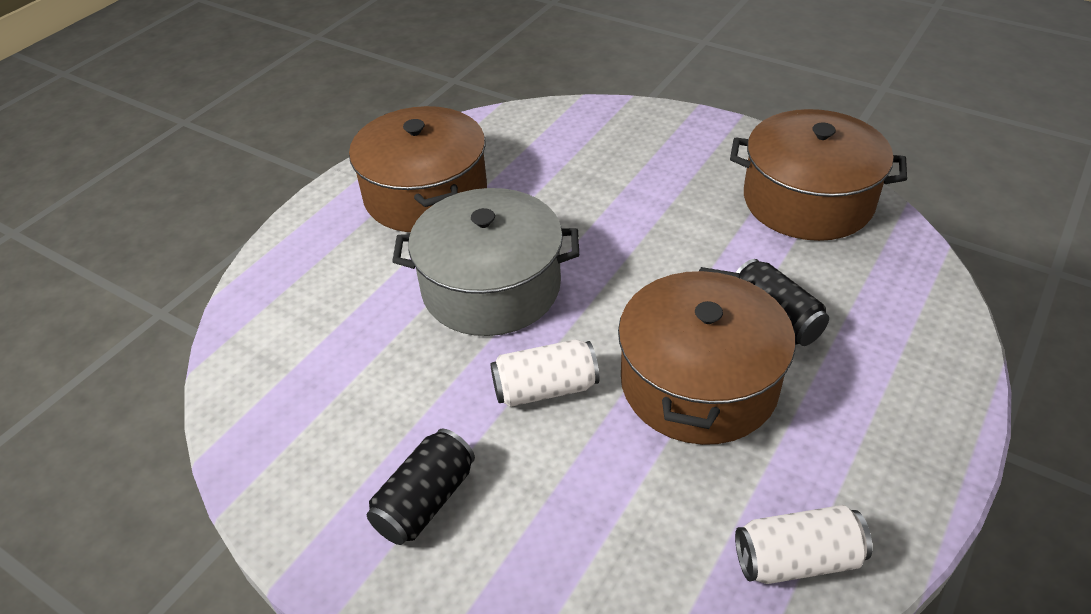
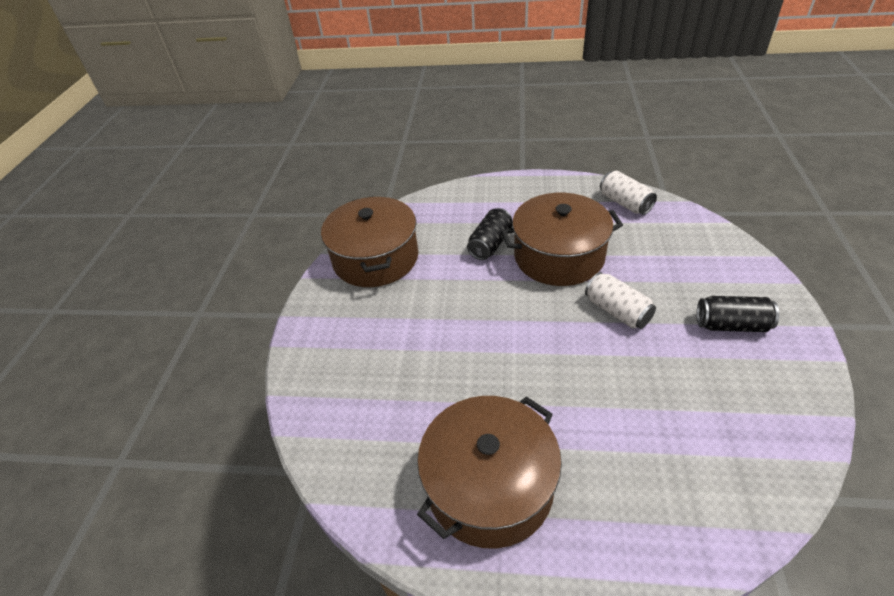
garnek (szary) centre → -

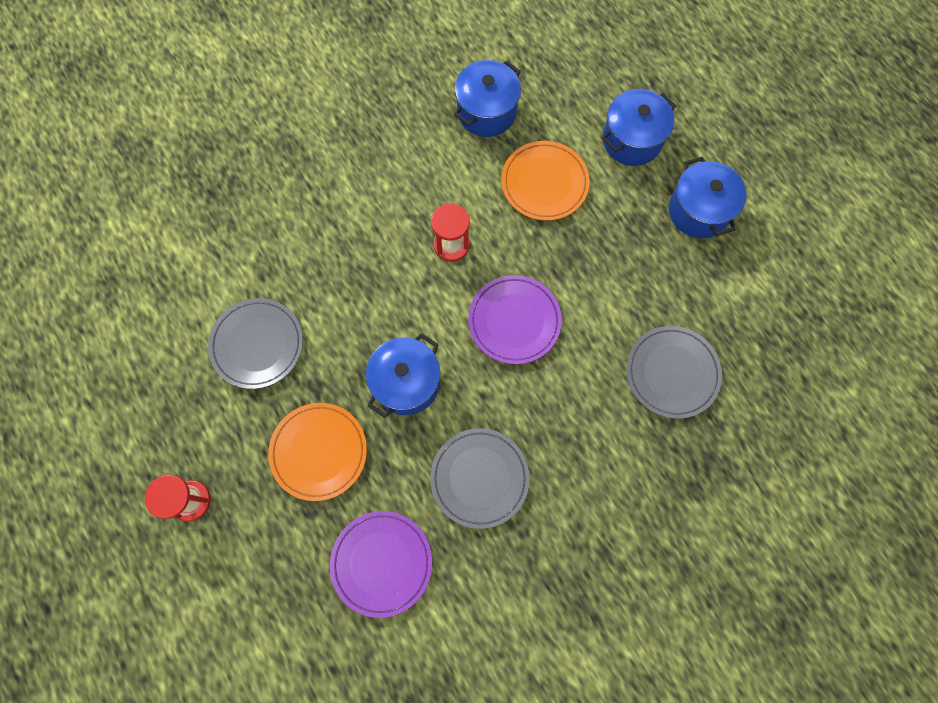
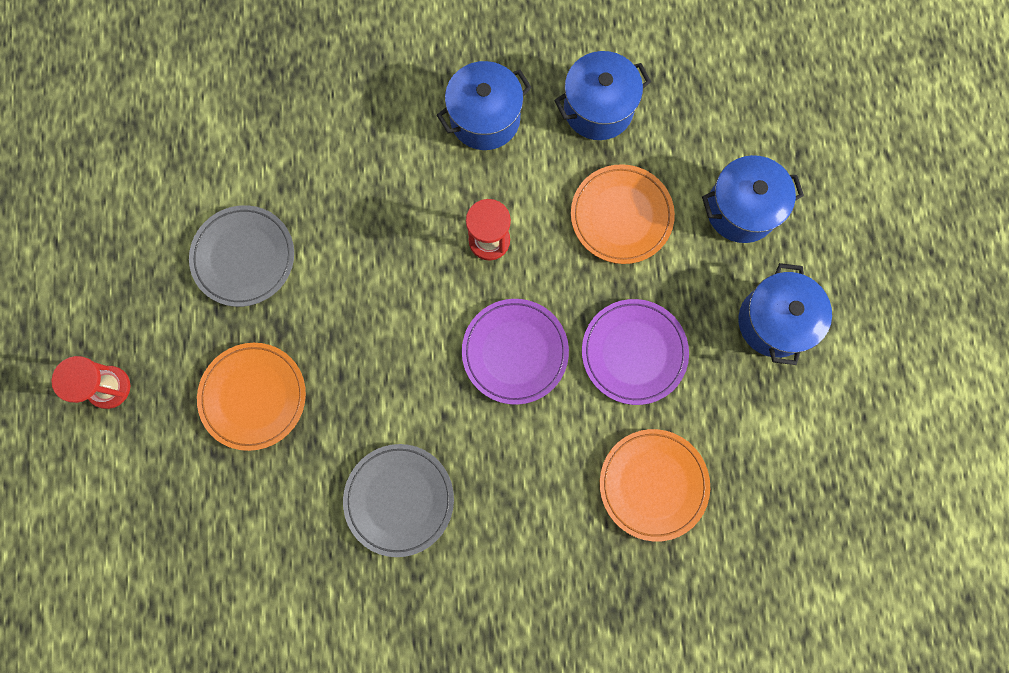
talerz (szary) (3rd from left) middle right → talerz (pomarańczowy) (3rd from left) bottom centre
garnek (niebieski) (1st from left) centre → garnek (niebieski) (1st from left) top centre, move
talerz (fioletowy) (1st from left in the first image) bottom centre → talerz (fioletowy) (2nd from left) centre, move

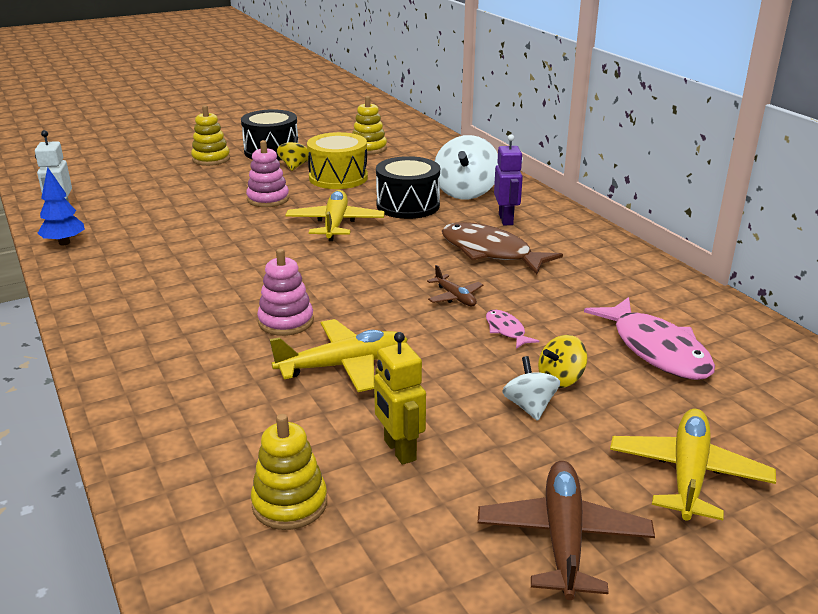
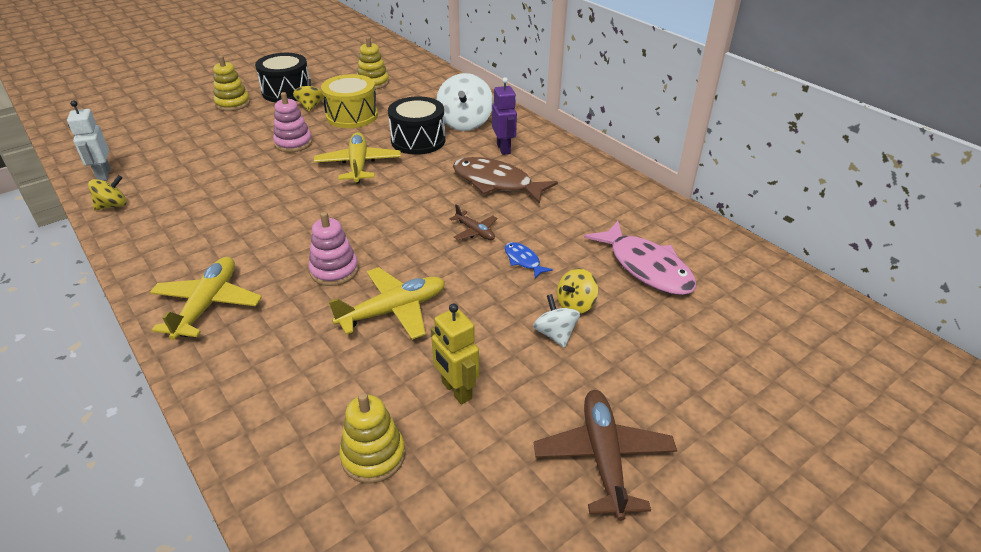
drzewko (niebieski) middle left → bączek (żółty) (1st from left) middle left
ryba (różowy) (1st from left) centre → ryba (niebieski) centre
samolot (żółty) (3rd from left in the first image) bottom right → samolot (żółty) (1st from left) middle left, move

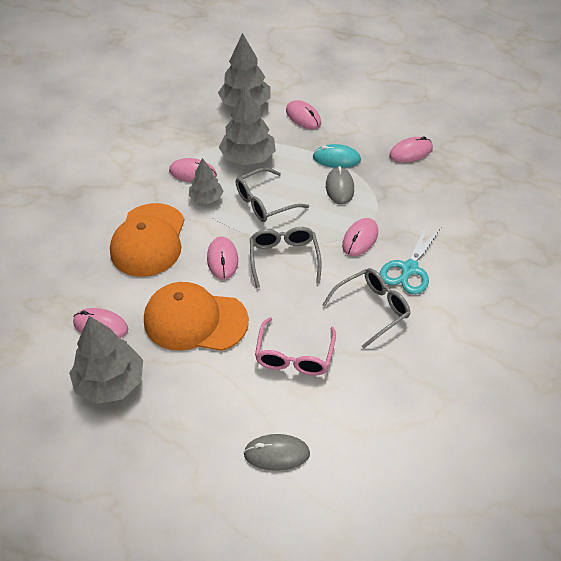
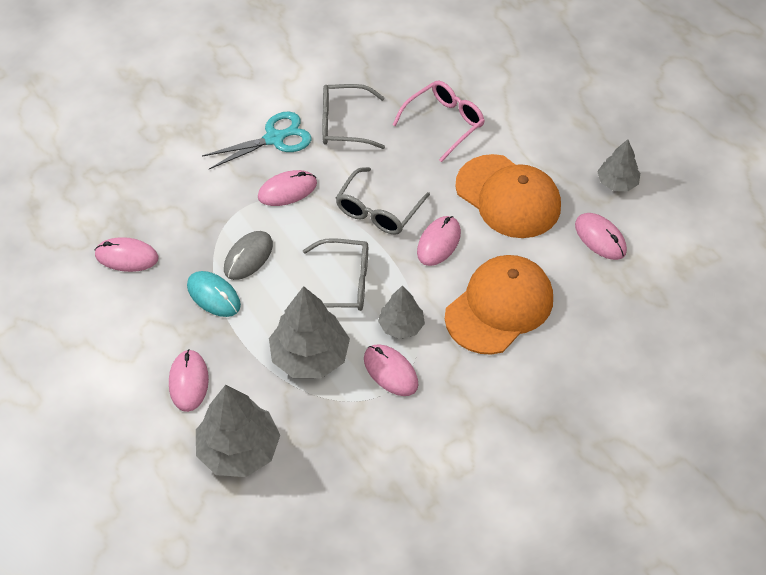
drzewko (szary) (1st from left in the first image) middle left → drzewko (szary) (4th from left) top right, x0.59
myszka (szary) (1st from left) bottom centre → -

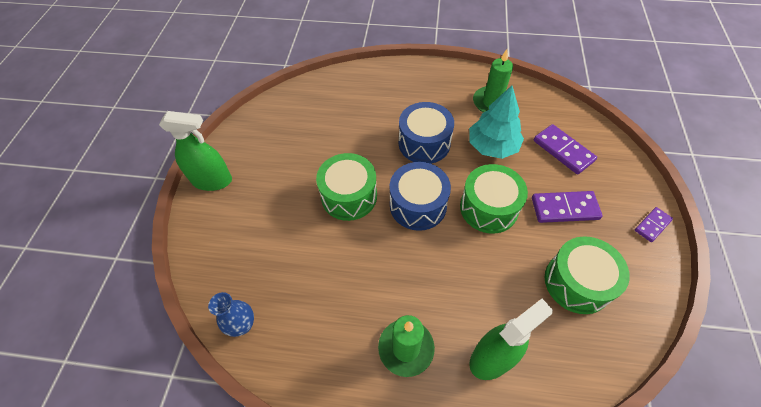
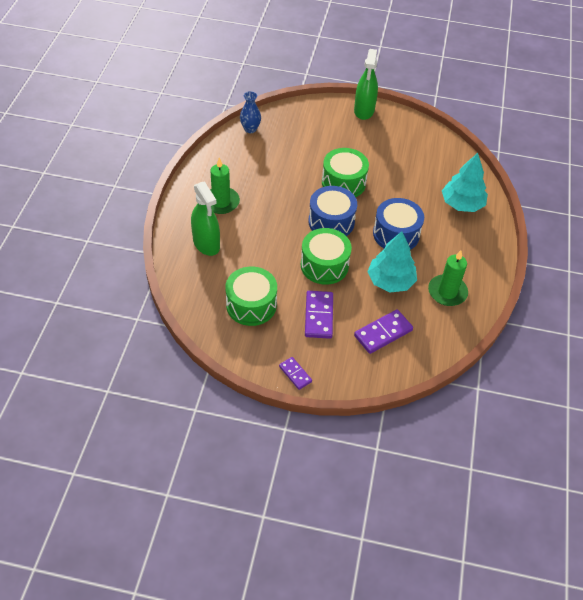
- → drzewko (turkusowy) (2nd from left) top right

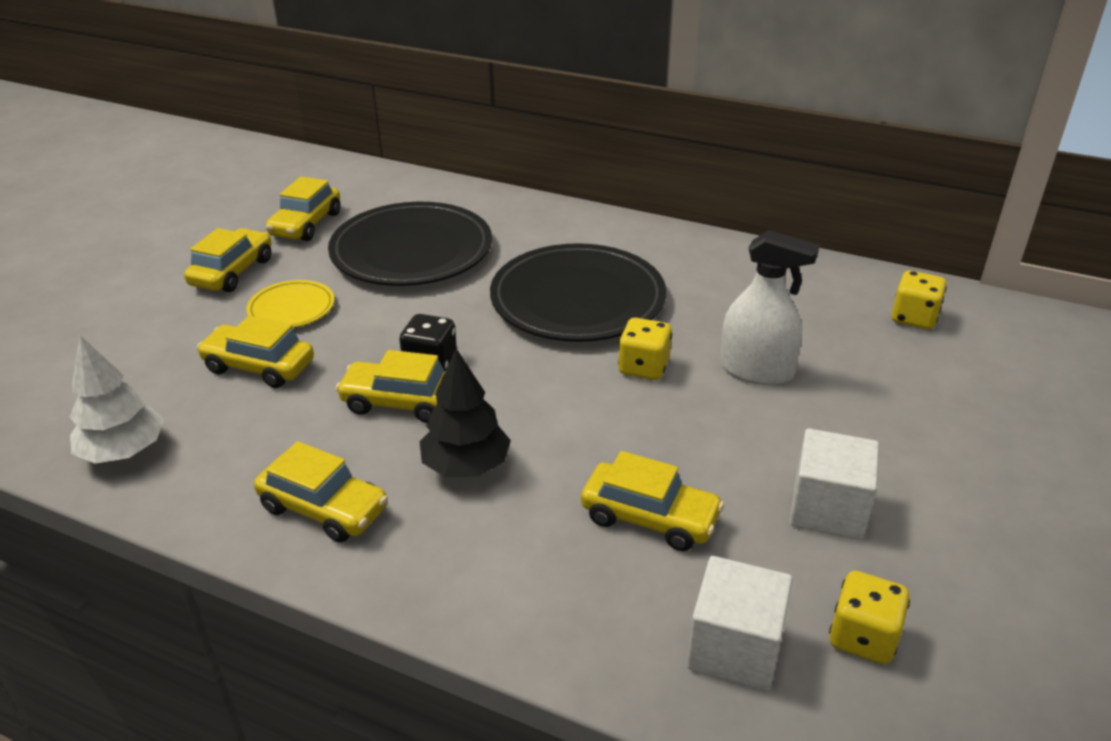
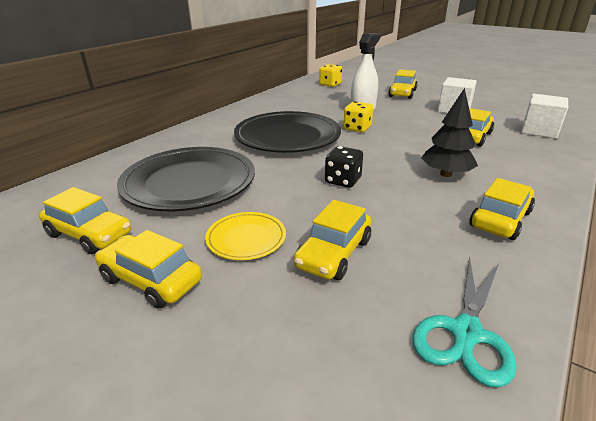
drzewko (biały) middle left → nożyczki (turkusowy) bottom right
samochód (żółty) (5th from left in the first image) centre → samochód (żółty) (4th from left) top right, move
kostka do gry (żółty) (2nd from left) bottom right → -

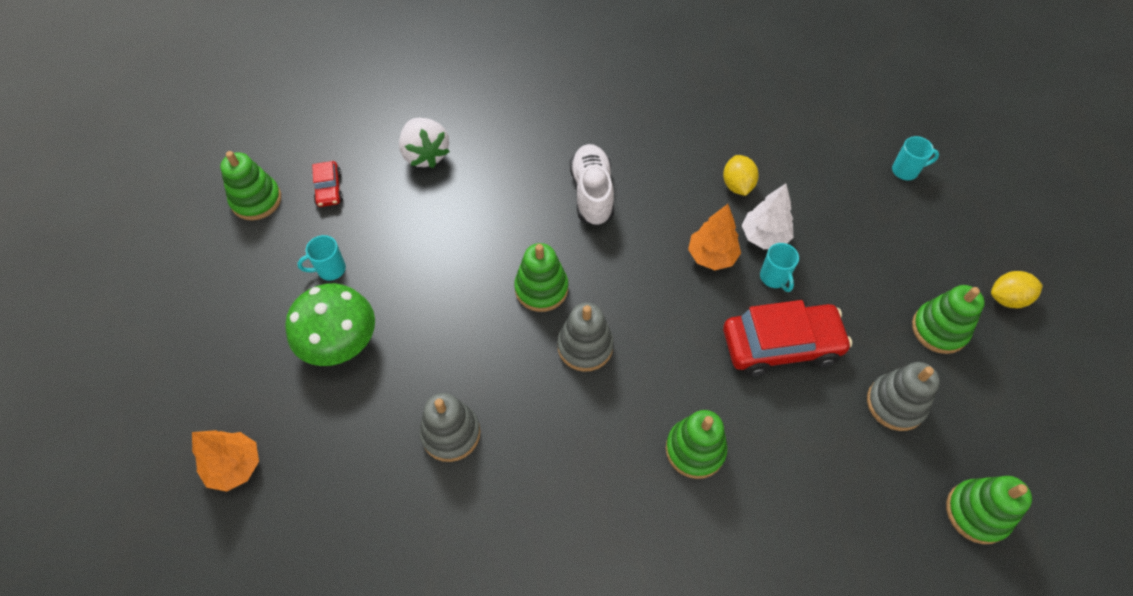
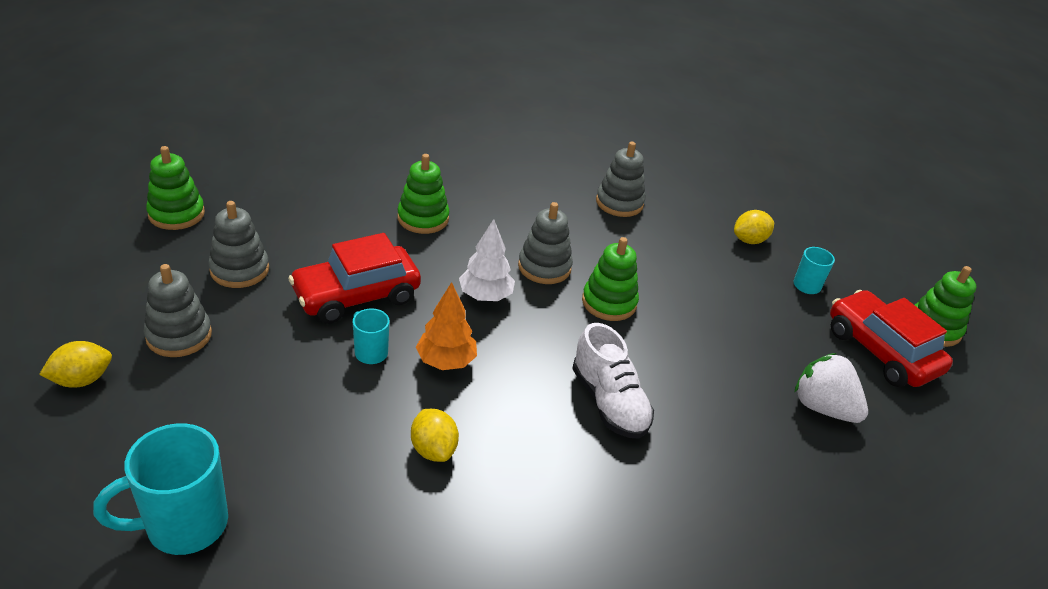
kubek (turkusowy) (3rd from left in the first image) top right → kubek (turkusowy) (1st from left) bottom left, x1.89
samochód (czerwony) (1st from left in the first image) top left → samochód (czerwony) (2nd from left) middle right, x2.03
drzewko (biały) middle right → drzewko (biały) centre, move
grzyb (zielony) middle left → cytryna (żółty) (3rd from left) middle right
zabawka nakładanka (zielony) (4th from left) middle right → zabawka nakładanka (szary) (1st from left) middle left
drzewko (pomarańczowy) (1st from left) bottom left → -

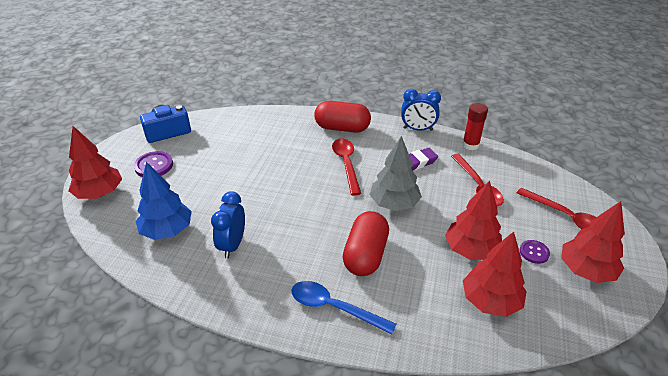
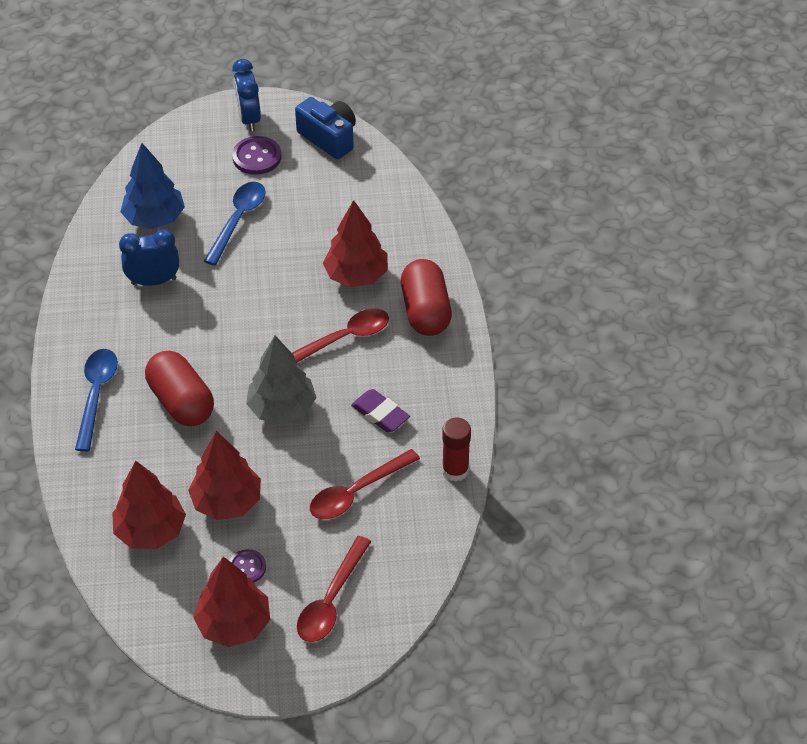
budzik (niebieski) (2nd from left) top centre → budzik (niebieski) (2nd from left) top left, move
drzewko (czerwony) (1st from left in the first image) middle left → drzewko (czerwony) (4th from left) top centre, move
kapsułka (czerwony) (2nd from left in the first image) centre → kapsułka (czerwony) (1st from left) middle left, 60 degrees clockwise
- → łyżka (niebieski) (2nd from left) top left

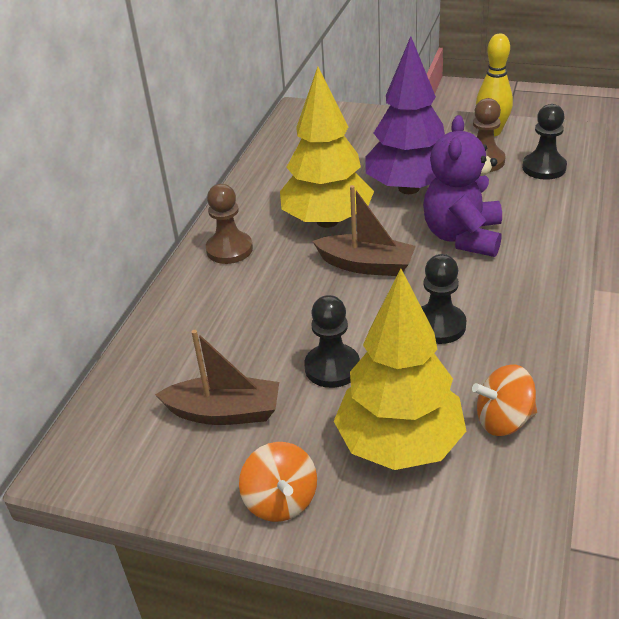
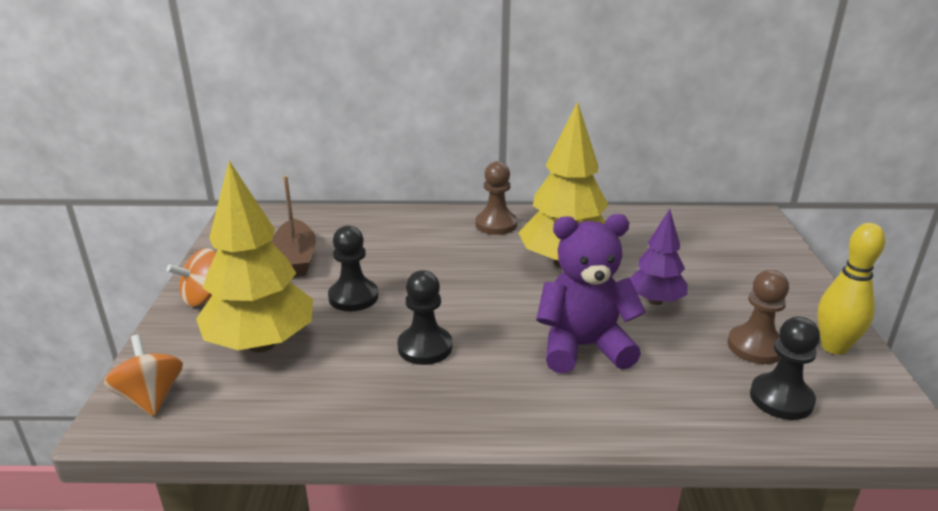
drzewko (fioletowy) top centre → drzewko (fioletowy) middle right, x0.57
łódka (brązowy) (2nd from left) centre → -
bączek (pomarańczowy) (2nd from left in the first image) middle right → bączek (pomarańczowy) (1st from left) bottom left, move

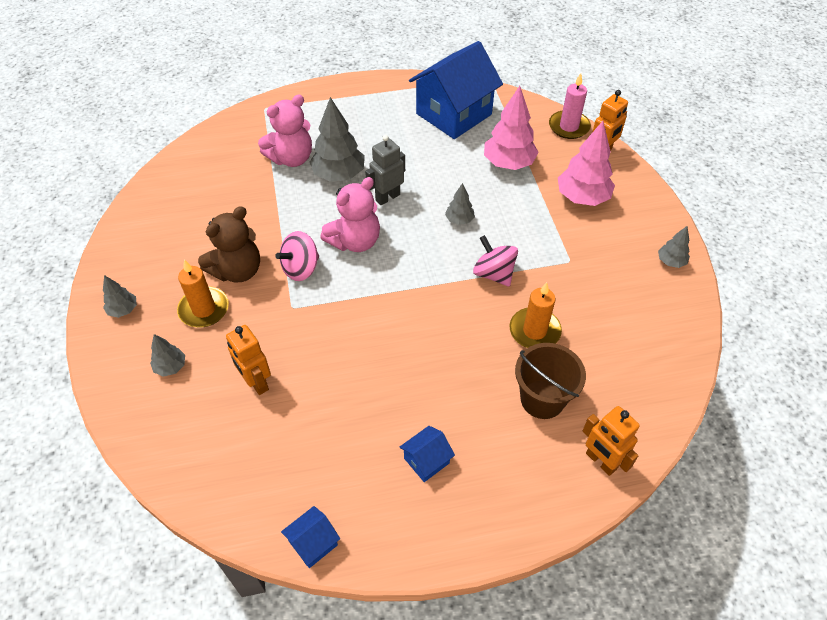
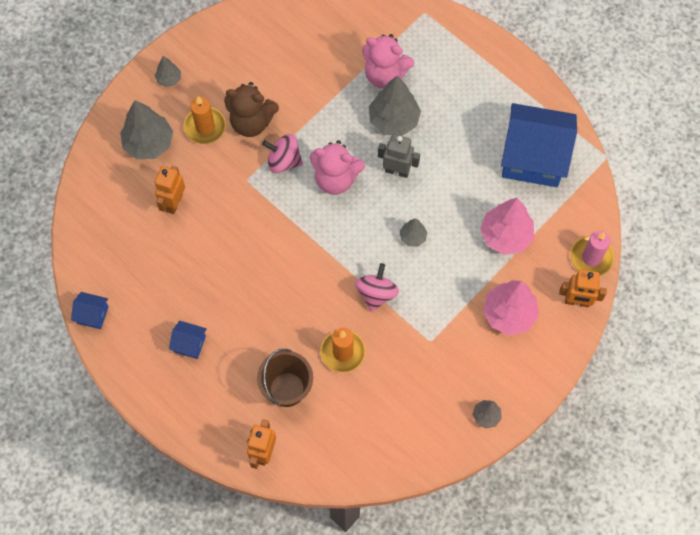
drzewko (szary) (2nd from left in the first image) middle left → drzewko (szary) (1st from left) top left, x1.95

